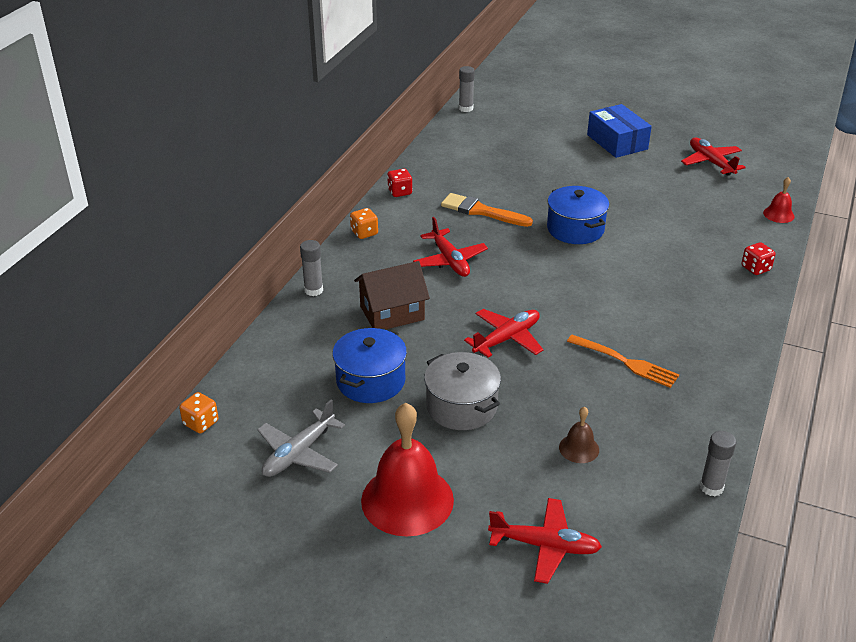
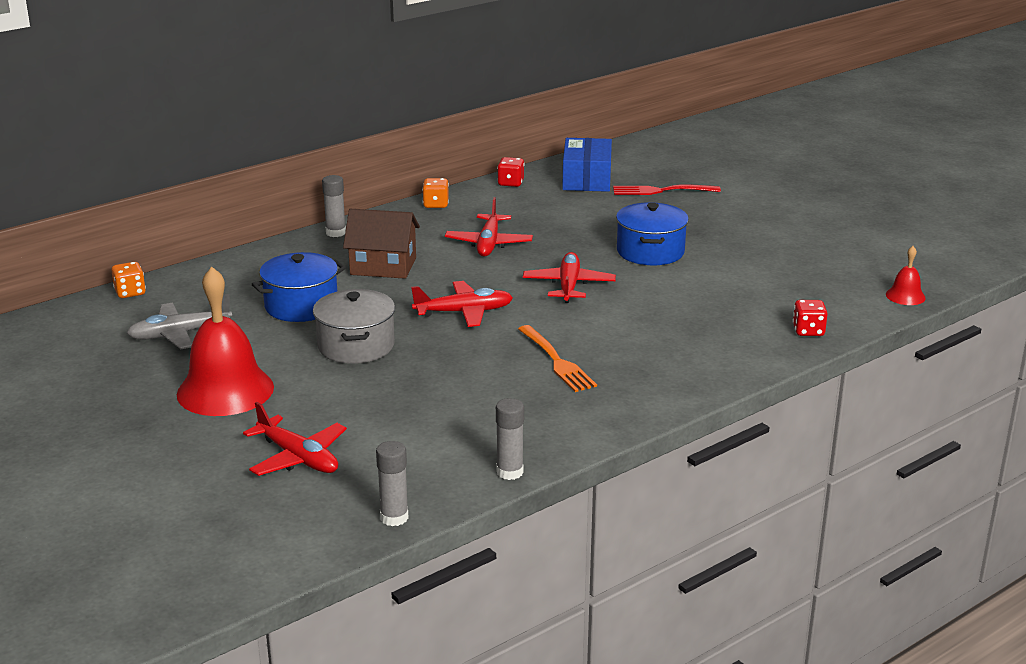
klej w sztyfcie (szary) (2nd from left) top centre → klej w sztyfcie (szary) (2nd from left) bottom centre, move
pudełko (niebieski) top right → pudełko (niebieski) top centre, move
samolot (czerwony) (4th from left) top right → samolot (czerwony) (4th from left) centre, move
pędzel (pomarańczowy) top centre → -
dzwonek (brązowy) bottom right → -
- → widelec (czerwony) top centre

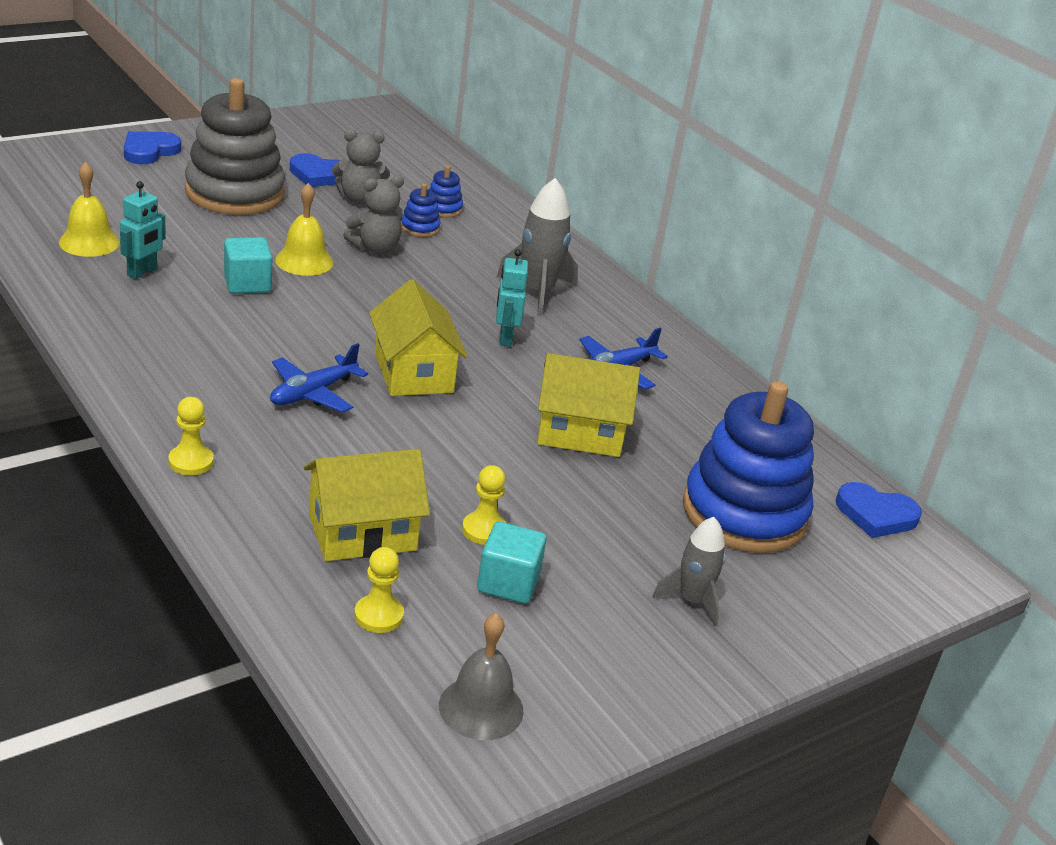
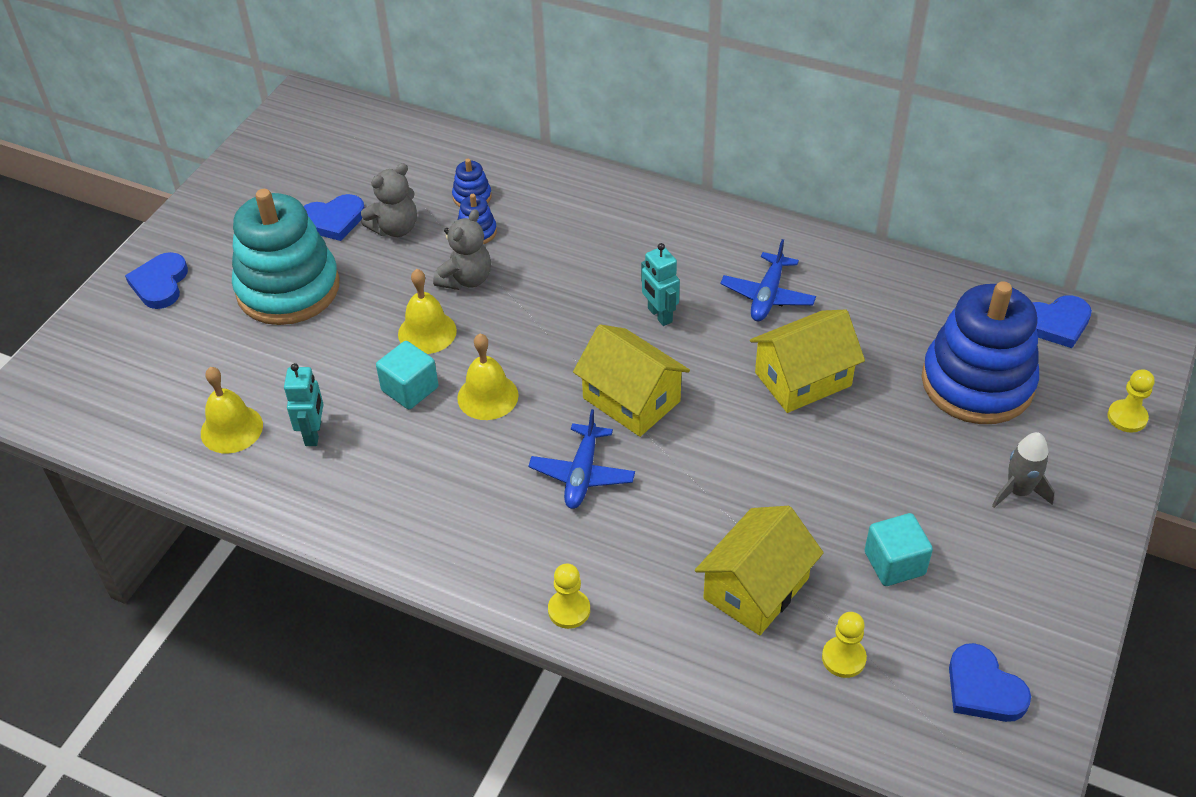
zabawka nakładanka (szary) top left → zabawka nakładanka (turkusowy) top left
rakieta (szary) (1st from left) top centre → -
pionek (żółty) (3rd from left) centre → pionek (żółty) (3rd from left) middle right, move
dzwonek (szary) bottom centre → serce (niebieski) (3rd from left) bottom right
- → dzwonek (żółty) (3rd from left) centre

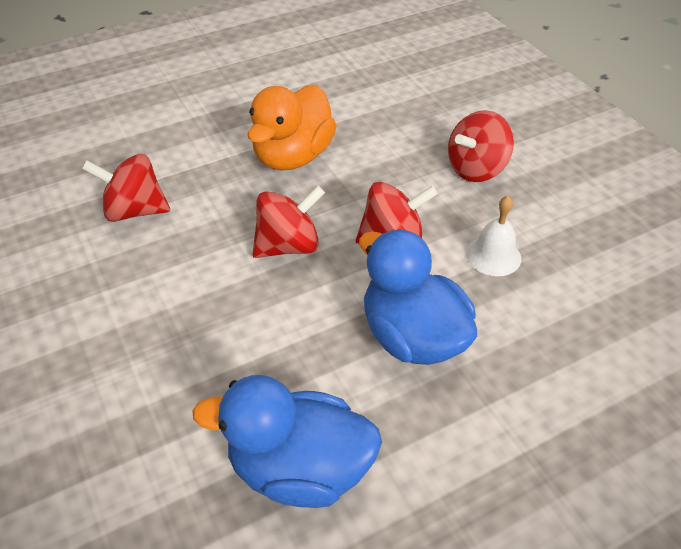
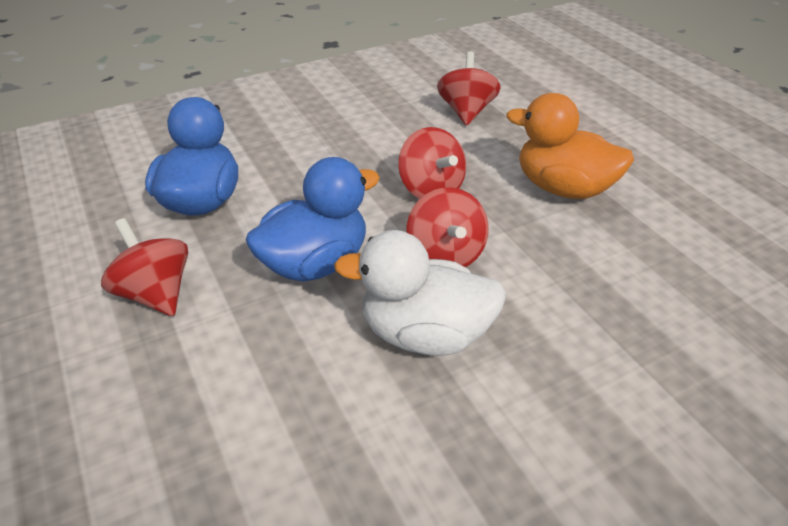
bączek (czerwony) (4th from left in the first image) top right → bączek (czerwony) (1st from left) middle left, move
dzwonek (biały) middle right → kaczka (biały) centre

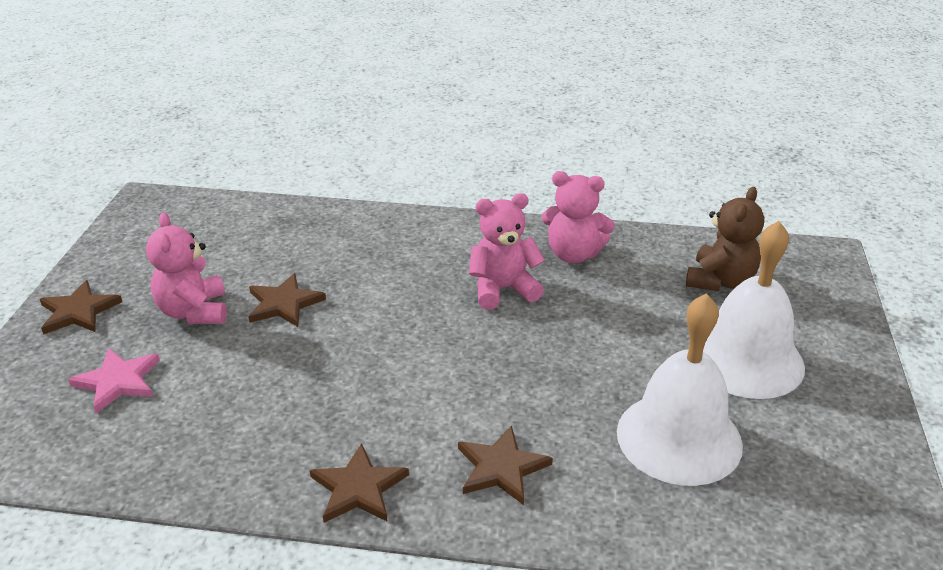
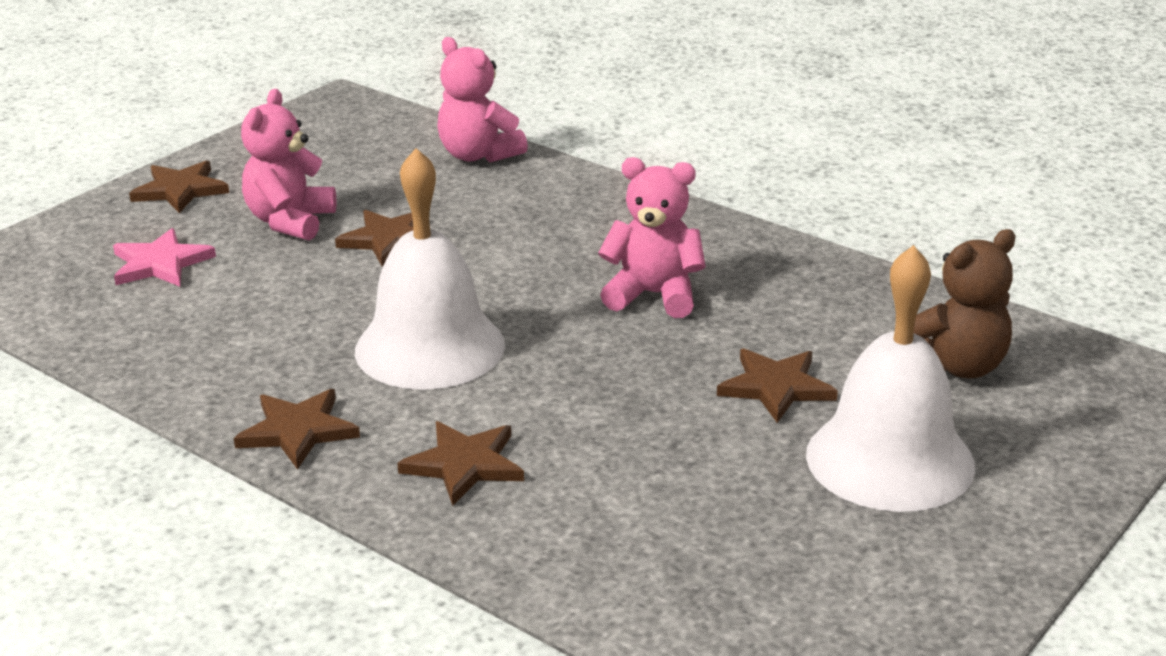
miś (różowy) (3rd from left in the first image) centre → miś (różowy) (2nd from left) top centre, move
dzwonek (biały) (1st from left) bottom right → dzwonek (biały) (1st from left) centre, move
- → gwiazda (brązowy) (5th from left) centre

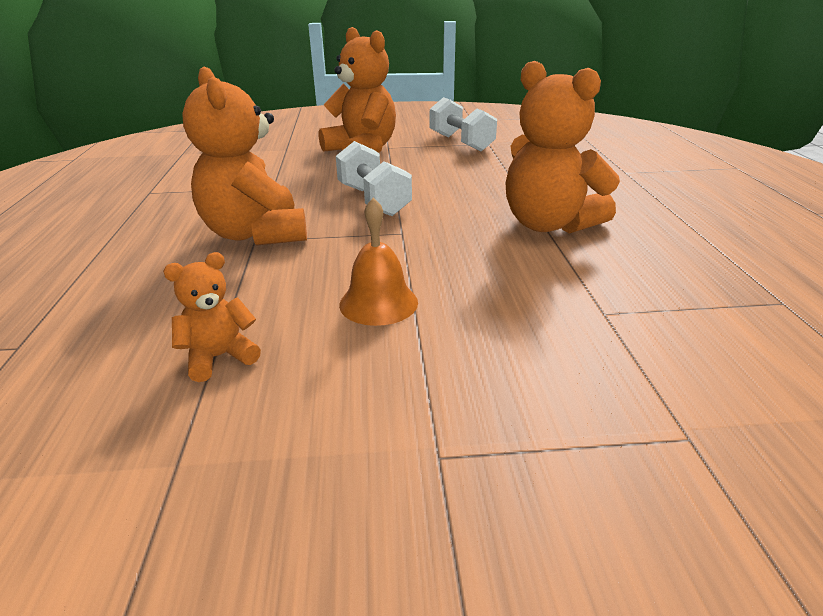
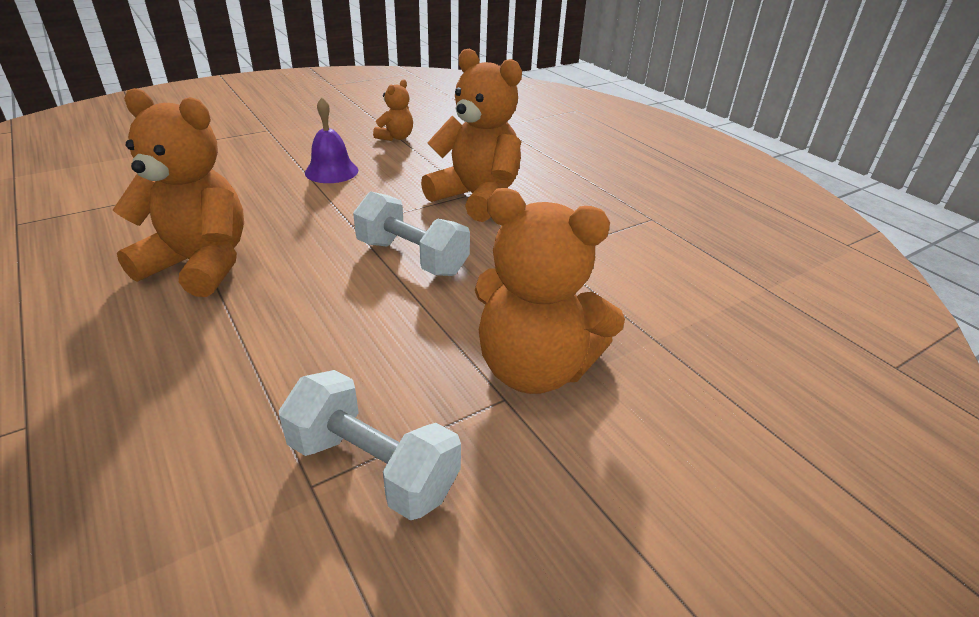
dzwonek (pomarańczowy) centre → dzwonek (fioletowy) top centre

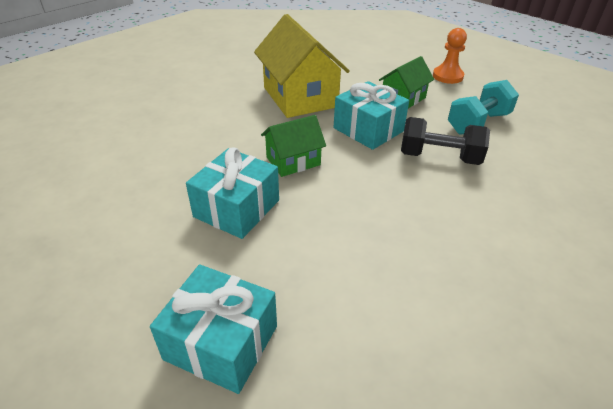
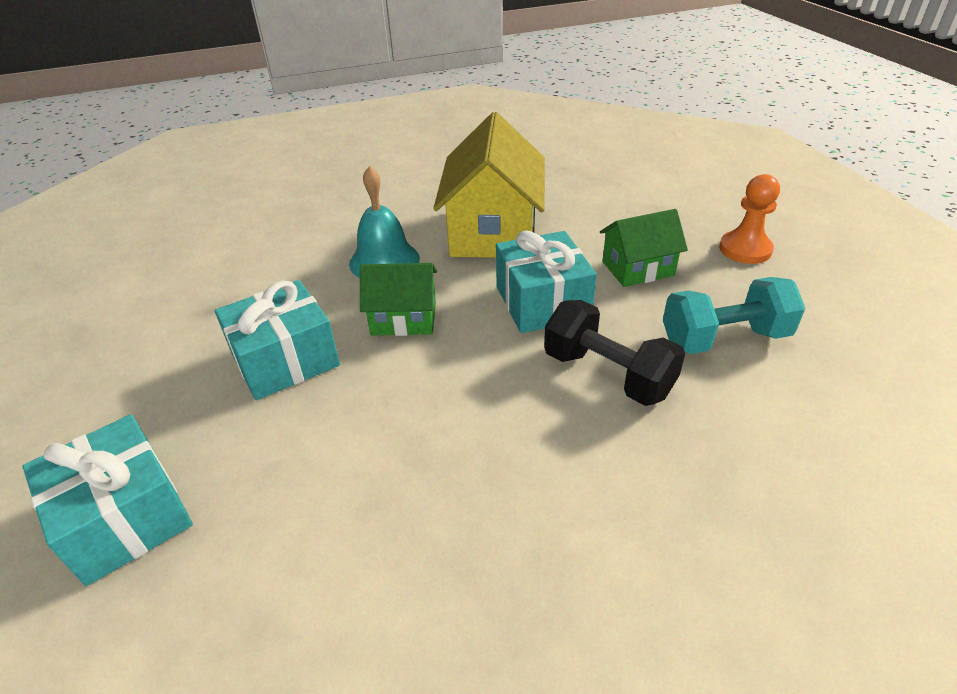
- → dzwonek (turkusowy) top centre

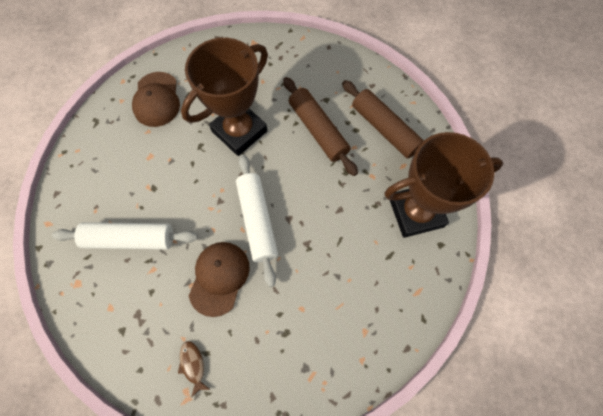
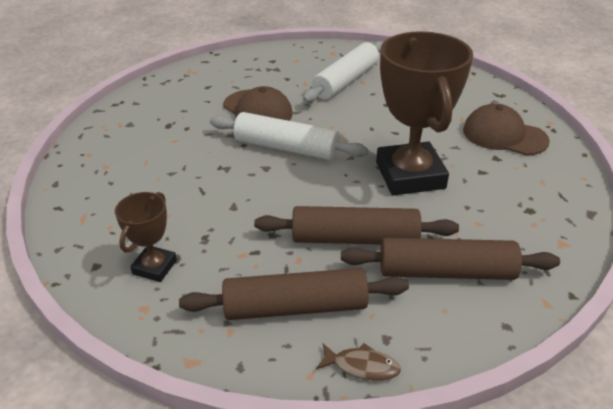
puchar (brązowy) (2nd from left in the first image) middle right → puchar (brązowy) (1st from left) middle left, x0.49
ryba (brązowy) bottom left → ryba (brązowy) bottom centre, move
- → wałek do ciasta (brązowy) (3rd from left) middle right

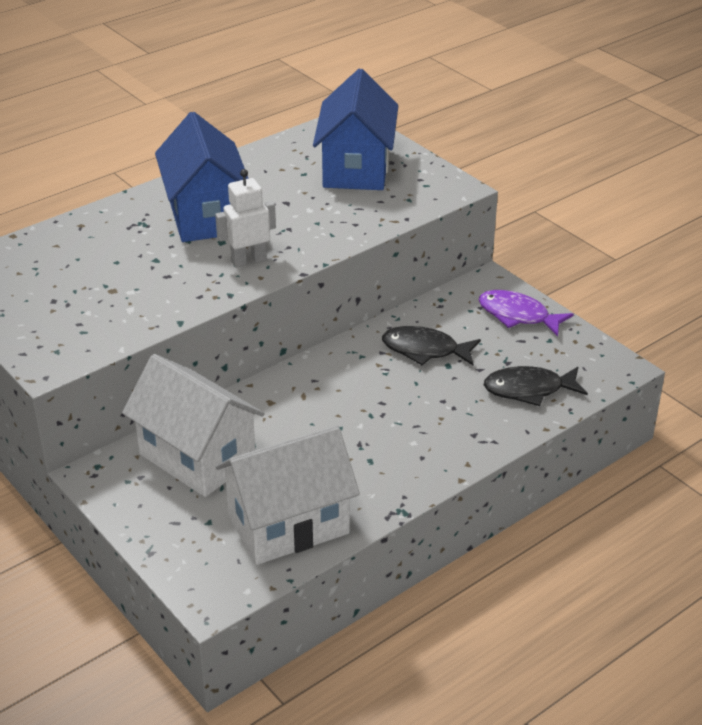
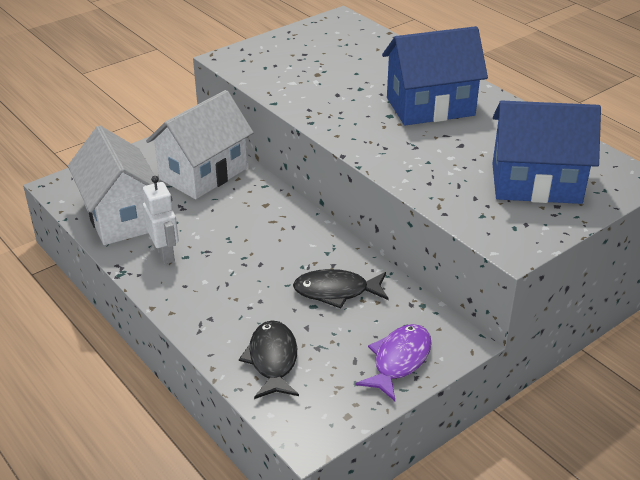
robot (biały) top centre → robot (biały) middle left, move
ryba (czarny) (1st from left in the first image) centre → ryba (czarny) (2nd from left) centre, 105 degrees counterclockwise

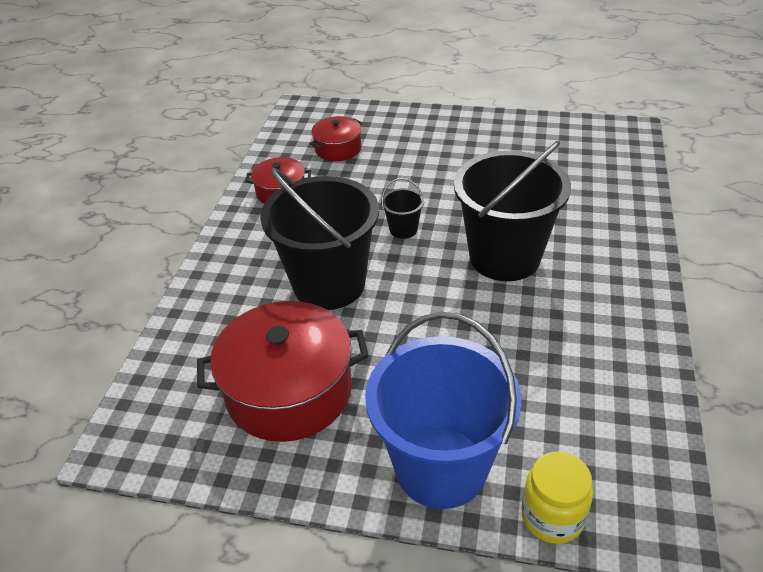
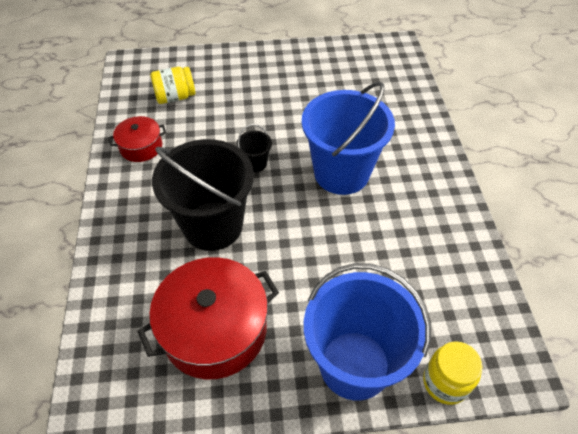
garnek (czerwony) (3rd from left) top centre → słoik (żółty) (1st from left) top left
wiadro (czarny) (3rd from left) middle right → wiadro (niebieski) (1st from left) top centre

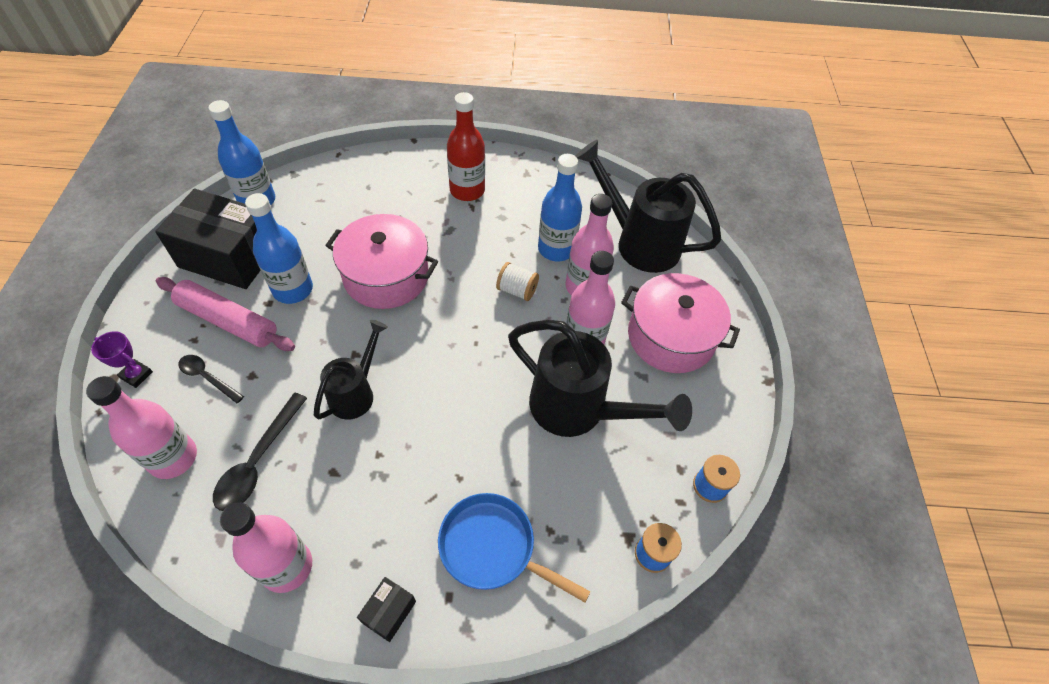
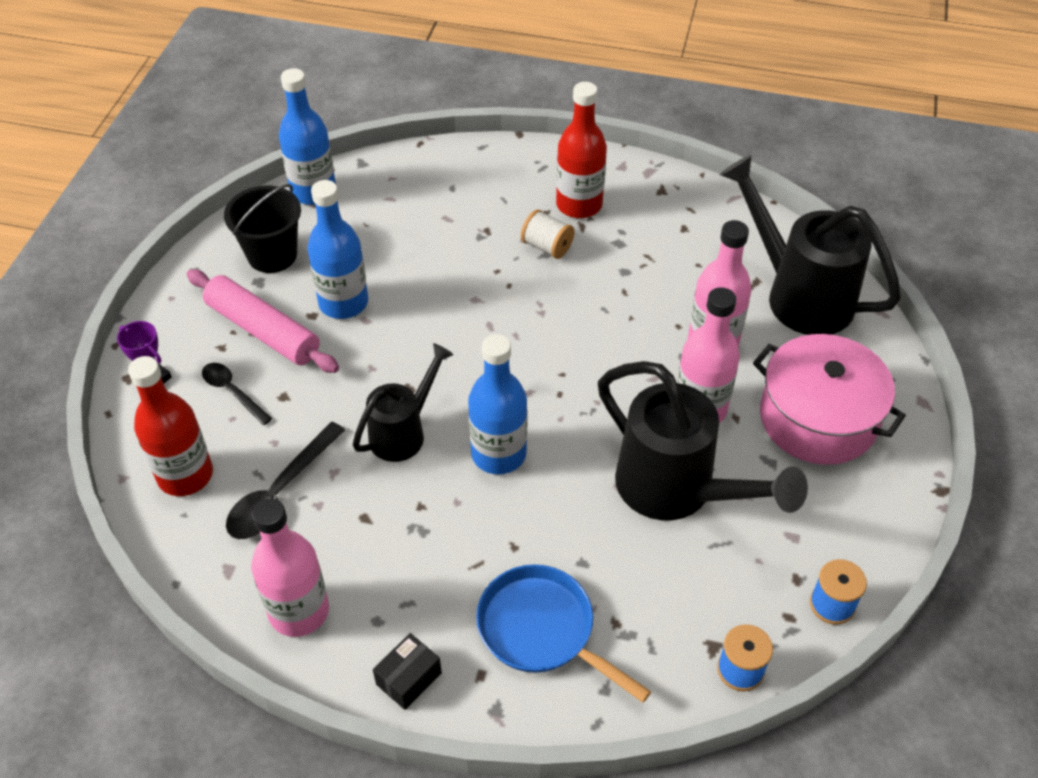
butelka (niebieski) (3rd from left) top centre → butelka (niebieski) (3rd from left) centre, move
pudełko (czarny) (1st from left) middle left → wiadro (czarny) top left
garnek (różowy) (1st from left) centre → -
szpulka (biały) centre → szpulka (biały) top centre, move
butelka (różowy) (1st from left) middle left → butelka (czerwony) (1st from left) middle left

